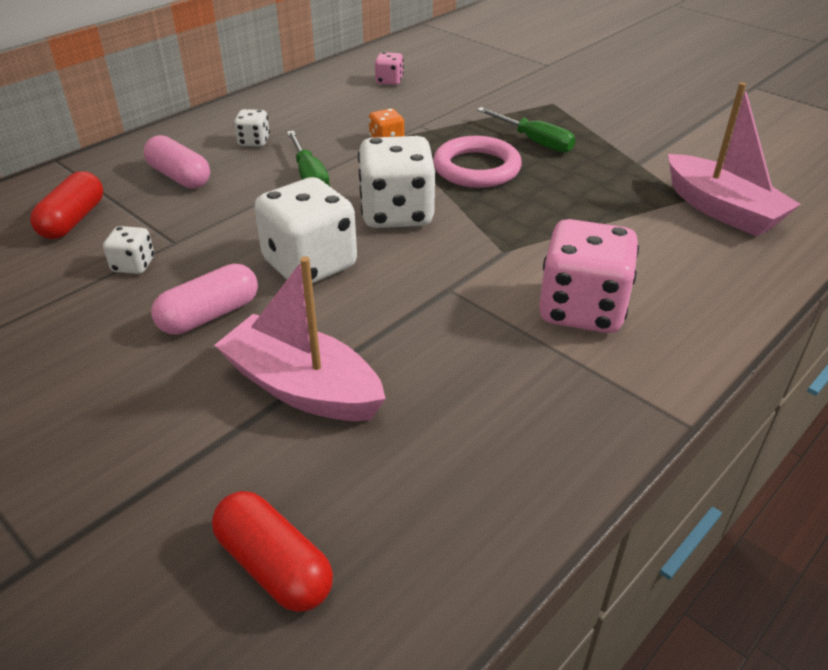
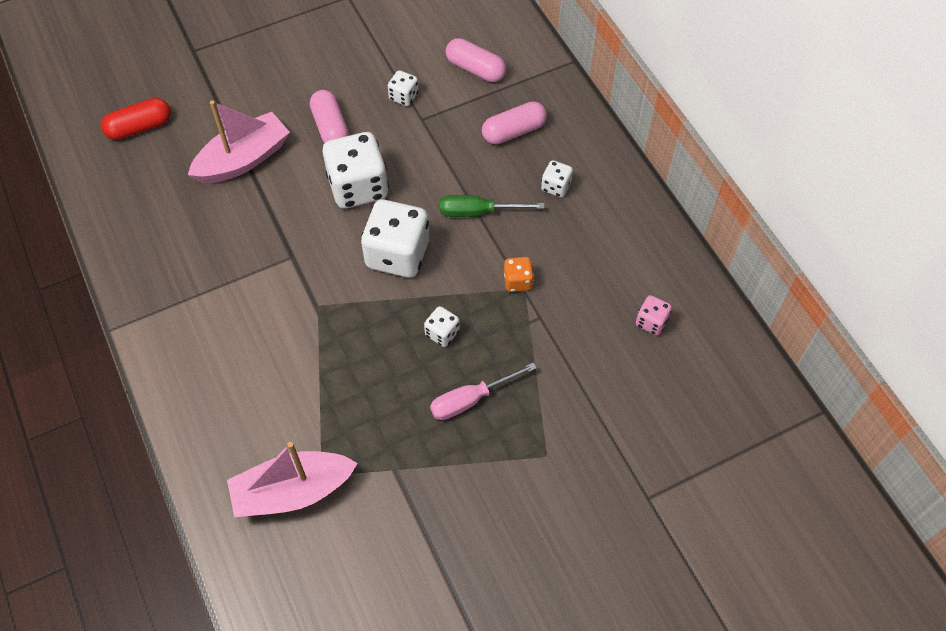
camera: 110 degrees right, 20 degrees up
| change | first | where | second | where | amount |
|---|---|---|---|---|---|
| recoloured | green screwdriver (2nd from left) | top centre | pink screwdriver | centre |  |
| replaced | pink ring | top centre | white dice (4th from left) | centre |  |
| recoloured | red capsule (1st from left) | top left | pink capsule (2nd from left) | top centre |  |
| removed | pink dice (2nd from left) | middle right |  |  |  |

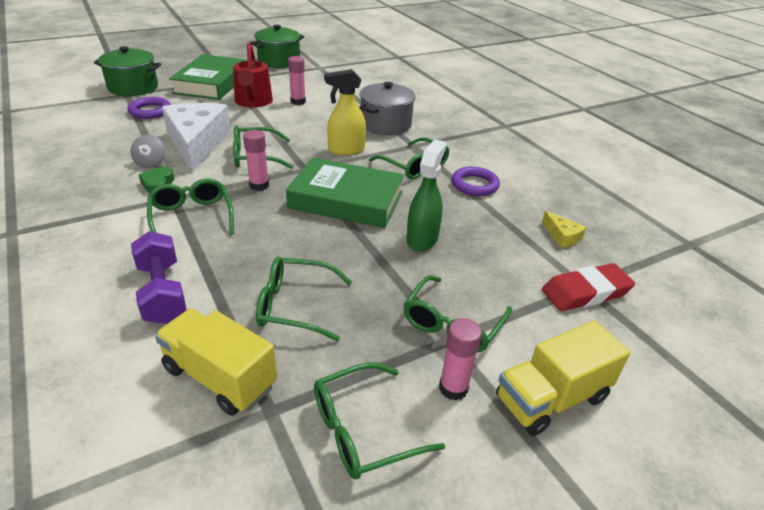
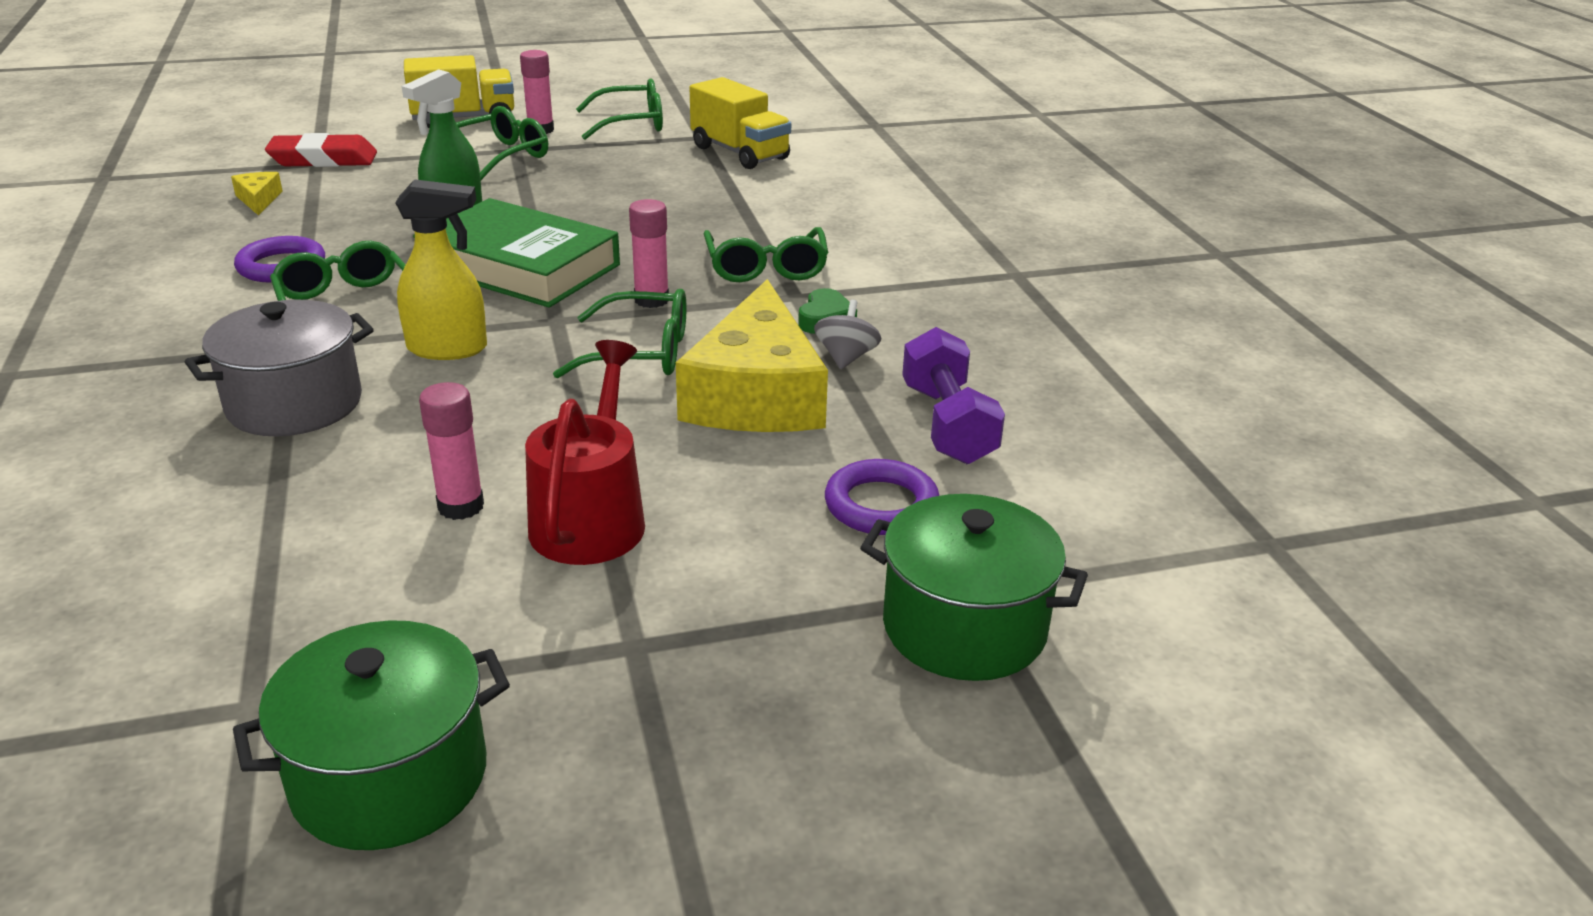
camera: 165 degrees left, 5 degrees down
| change | first | where | second | where | amount |
|---|---|---|---|---|---|
| removed | green book (1st from left) | top left |  |  |  |
| recoloured | white cheese | top left | yellow cheese (2nd from left) | centre |  |
| moved | purple dumbbell | middle left |  | centre |  |
| removed | green glasses (3rd from left) | centre |  |  |  |

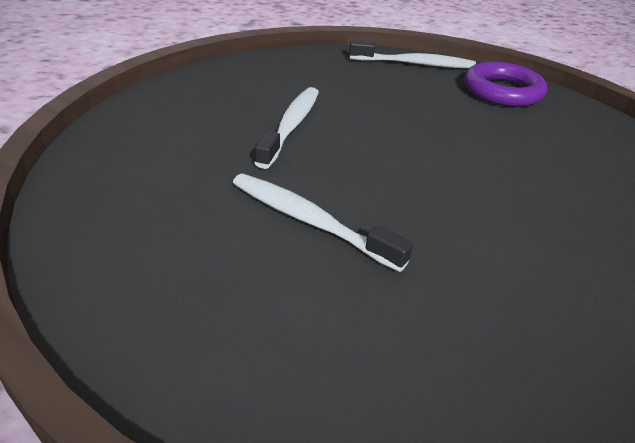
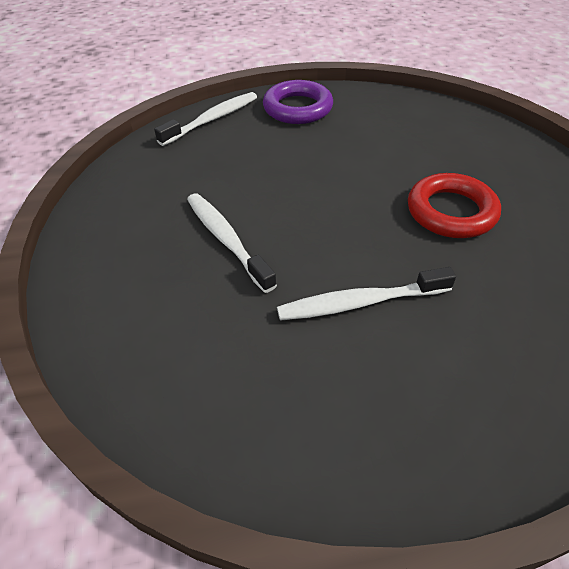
camera: 45 degrees left, 10 degrees up
| change | first | where | second | where | amount |
|---|---|---|---|---|---|
| added |  |  | red ring | middle right |  |

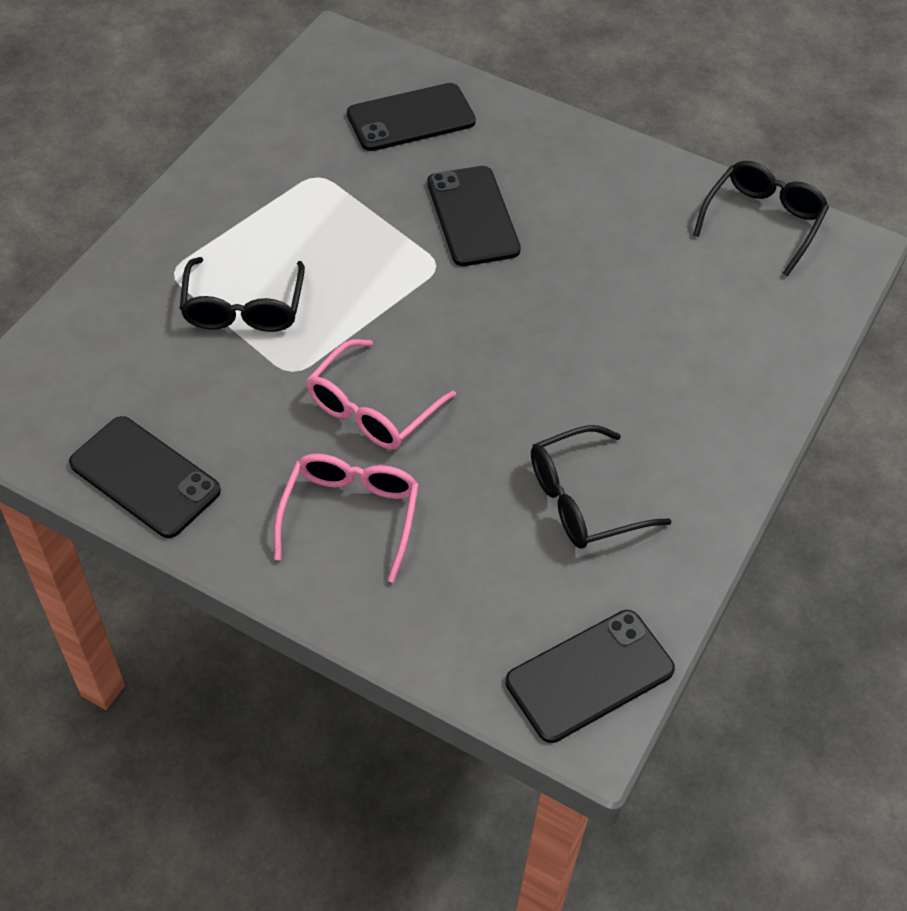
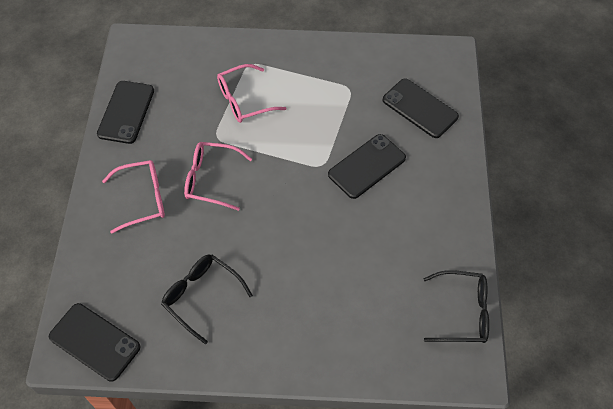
camera: 65 degrees right, 5 degrees up
| change | first | where | second | where | amount |
|---|---|---|---|---|---|
| recoloured | black glasses (1st from left) | top left | pink glasses (3rd from left) | top centre |  |

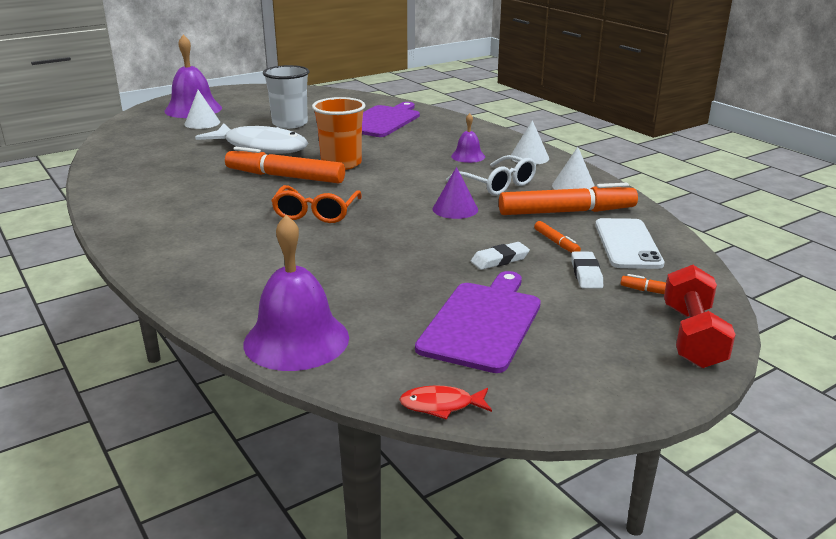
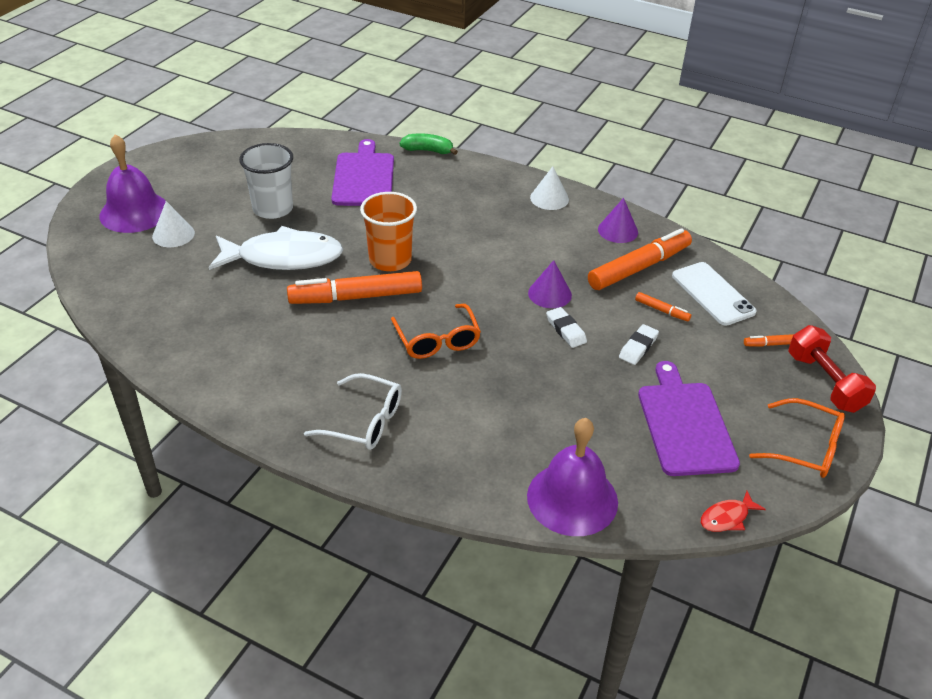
camera: 30 degrees left, 15 degrees up
| change | first | where | second | where | amount |
|---|---|---|---|---|---|
| removed | purple bell (3rd from left) | top centre |  |  |  |
| recoloured | white cone (3rd from left) | top right | purple cone (2nd from left) | top centre |  |
| moved | white glasses | top centre |  | centre |  |
| moved | white eraser (2nd from left in the first image) | middle right | white eraser (1st from left) | centre |  |
| added |  |  | green banana | top centre |  |
| added |  |  | orange glasses (2nd from left) | middle right |  |

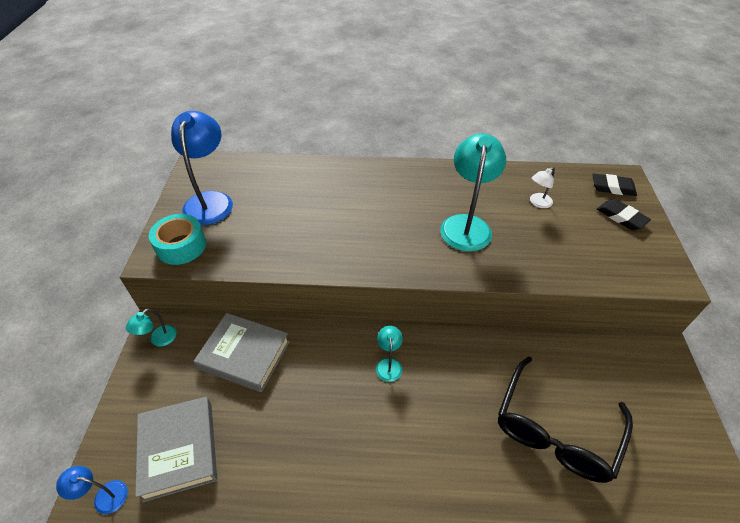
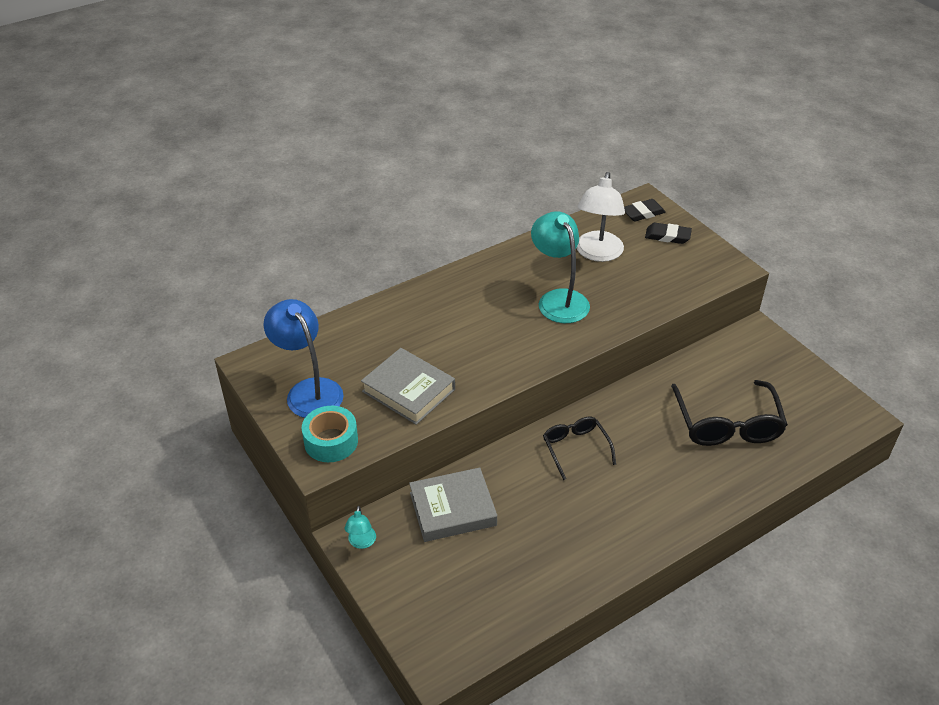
camera: 35 degrees left, 5 degrees down
| change | first | where | second | where | amount |
|---|---|---|---|---|---|
| resized | white lamp | middle right |  | top centre | x2.14 |
| replaced | turquoise lamp (2nd from left) | bottom centre | black glasses (1st from left) | centre |  |
| moved | grey book (1st from left) | bottom left |  | centre |  |
| removed | blue lamp (1st from left) | bottom left |  |  |  |

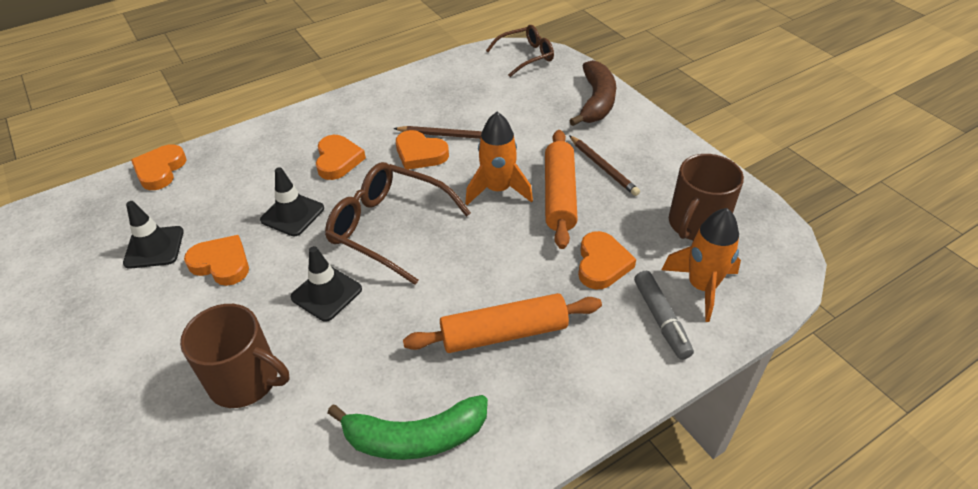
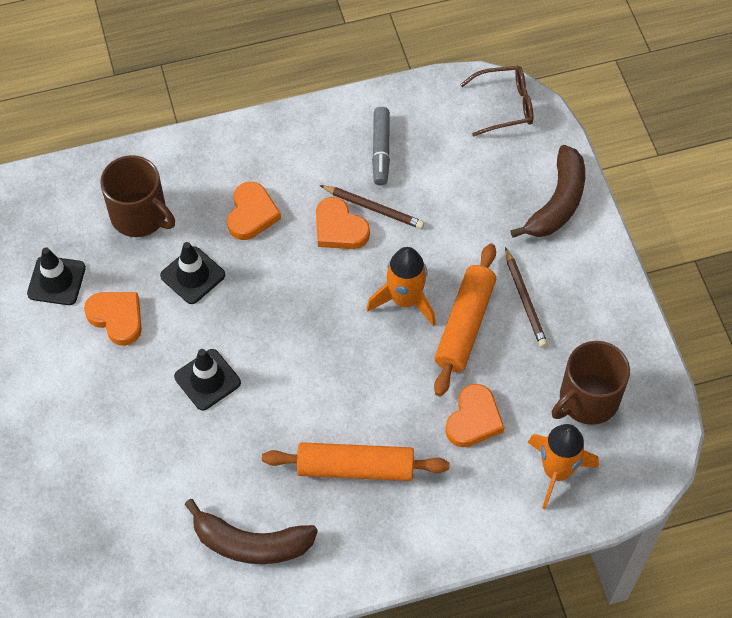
camera: 15 degrees right, 15 degrees up
| change | first | where | second | where | amount |
|---|---|---|---|---|---|
| removed | orange heart (1st from left) | middle left |  |  |  |
| removed | brown glasses (1st from left) | centre |  |  |  |
| moved | grey marker | middle right |  | top centre |  |
| moved | brown mug (1st from left) | bottom left |  | top left |  |
| recoloured | green banana | bottom centre | brown banana (1st from left) | bottom centre |  |

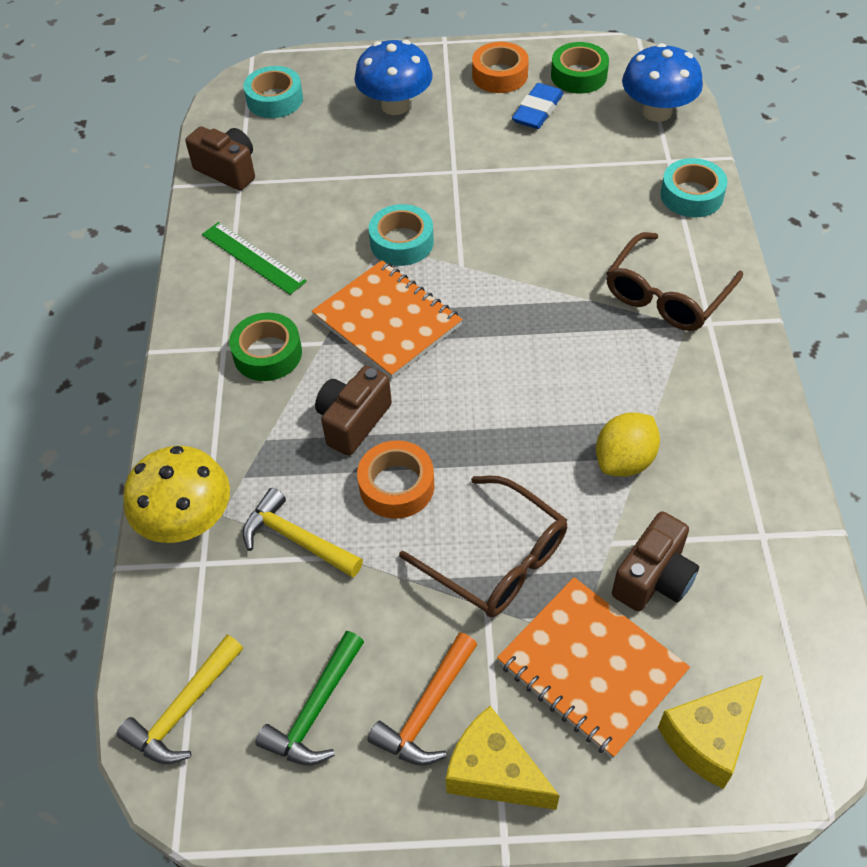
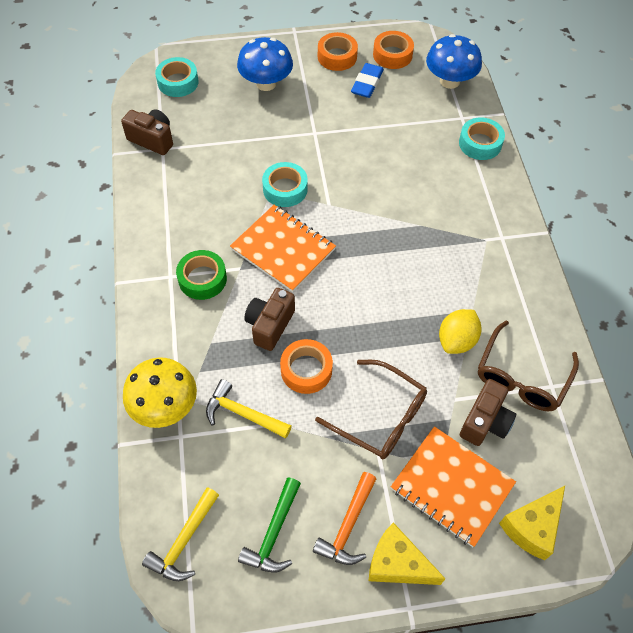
camera: 10 degrees left, 5 degrees up
| change | first | where | second | where | amount |
|---|---|---|---|---|---|
| recoloured | green tape (2nd from left) | top right | orange tape (3rd from left) | top centre |  |
| removed | green ruler | top left |  |  |  |
| moved | brown glasses (2nd from left) | top right |  | middle right |  |

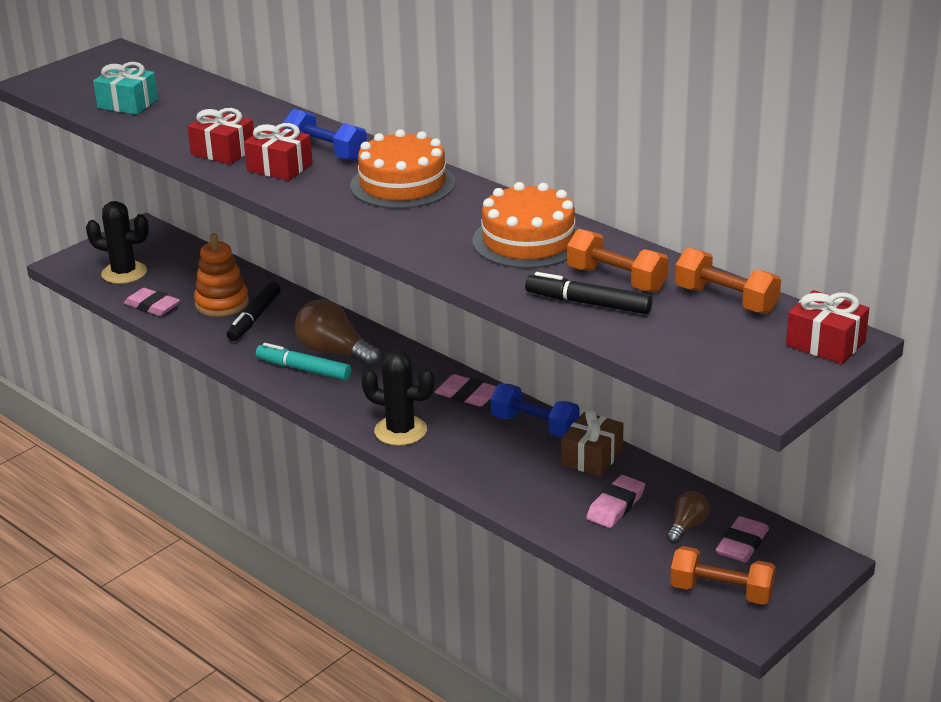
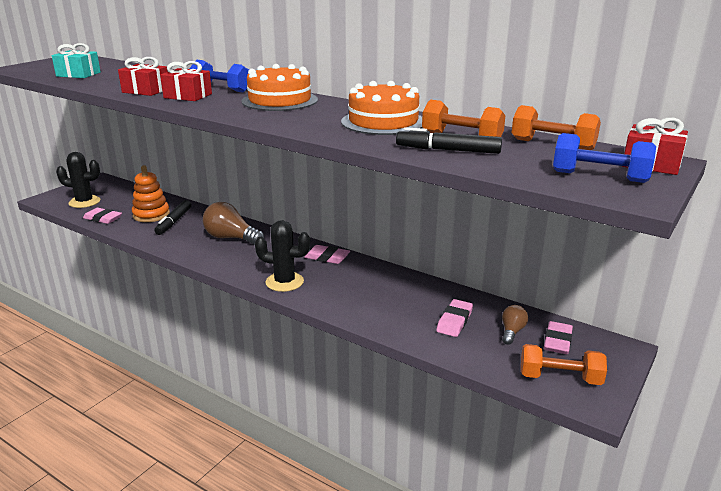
camera: 10 degrees left, 5 degrees down
| change | first | where | second | where | amount |
|---|---|---|---|---|---|
| removed | turquoise marker | middle left |  |  |  |
| moved | blue dumbbell (2nd from left) | centre |  | top right |  |
| removed | brown gift | centre |  |  |  |

